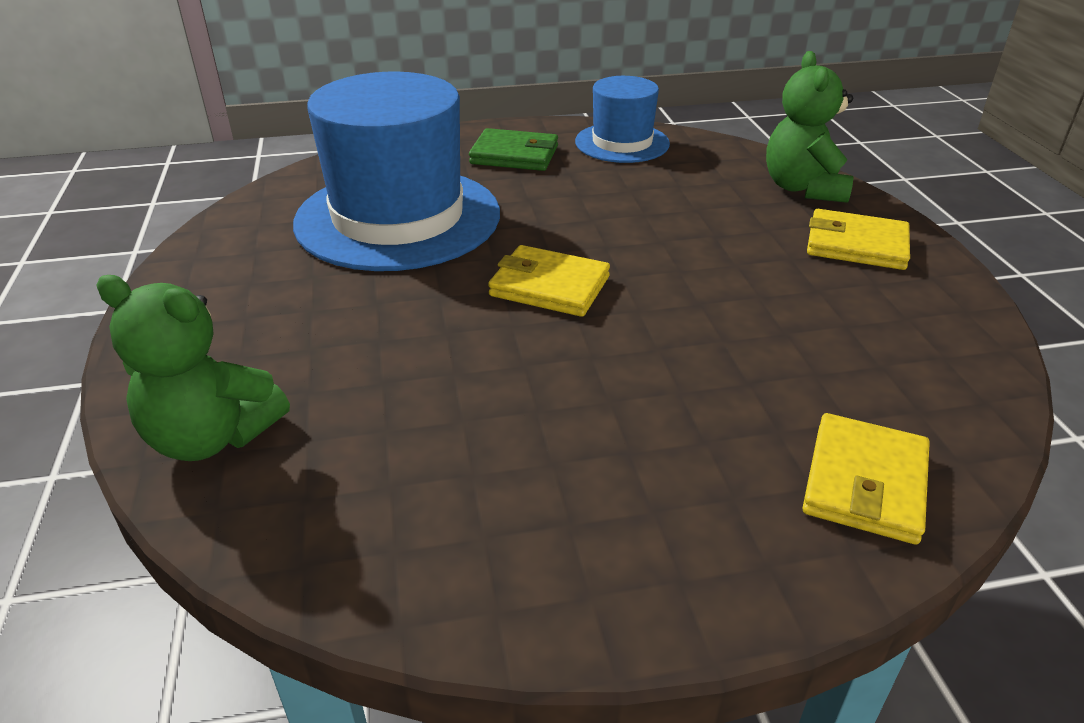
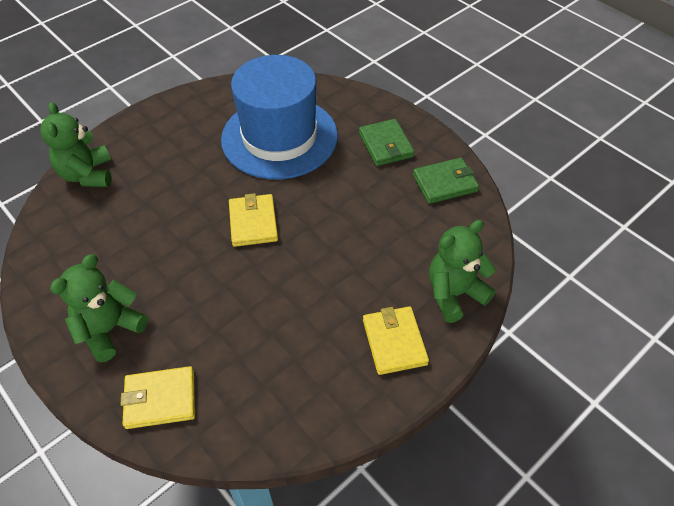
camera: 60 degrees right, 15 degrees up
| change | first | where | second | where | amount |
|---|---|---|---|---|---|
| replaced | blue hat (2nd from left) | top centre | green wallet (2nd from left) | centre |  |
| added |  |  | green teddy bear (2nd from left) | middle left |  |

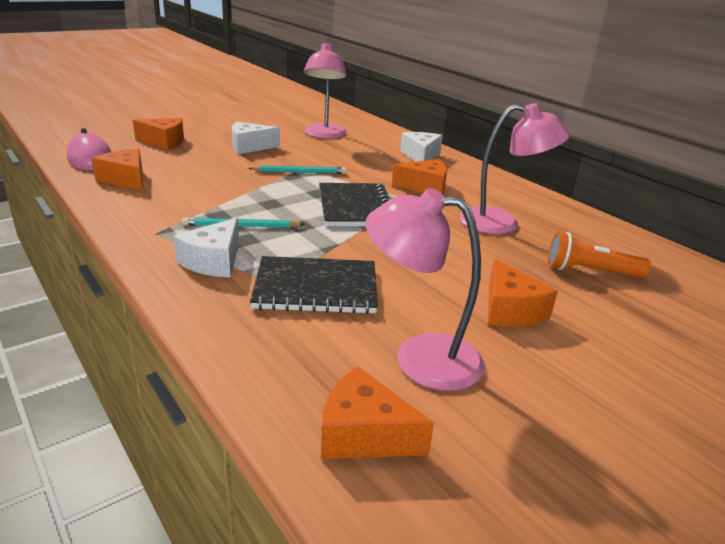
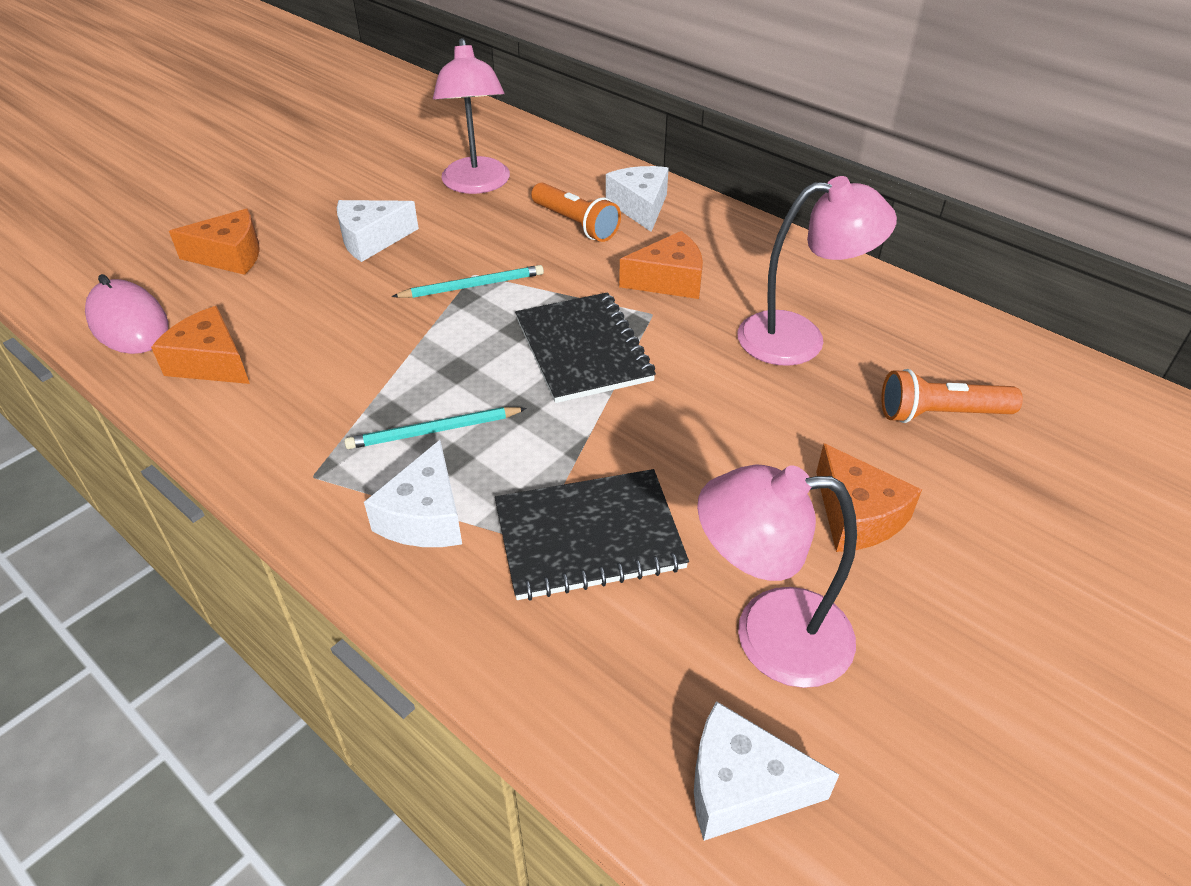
camera: 10 degrees left, 15 degrees up
| change | first | where | second | where | amount |
|---|---|---|---|---|---|
| recoloured | orange cheese (3rd from left) | bottom centre | white cheese (4th from left) | bottom centre |  |
| added |  |  | orange flashlight (1st from left) | top centre |  |

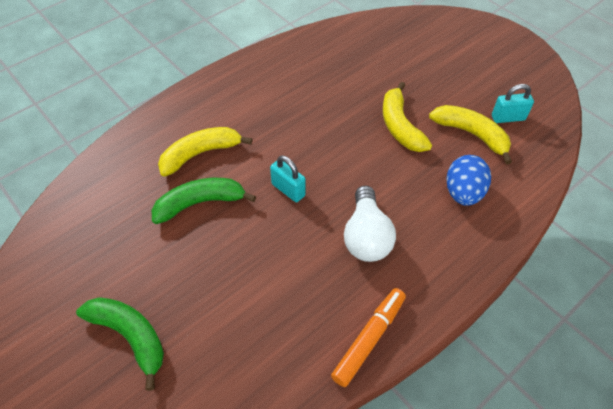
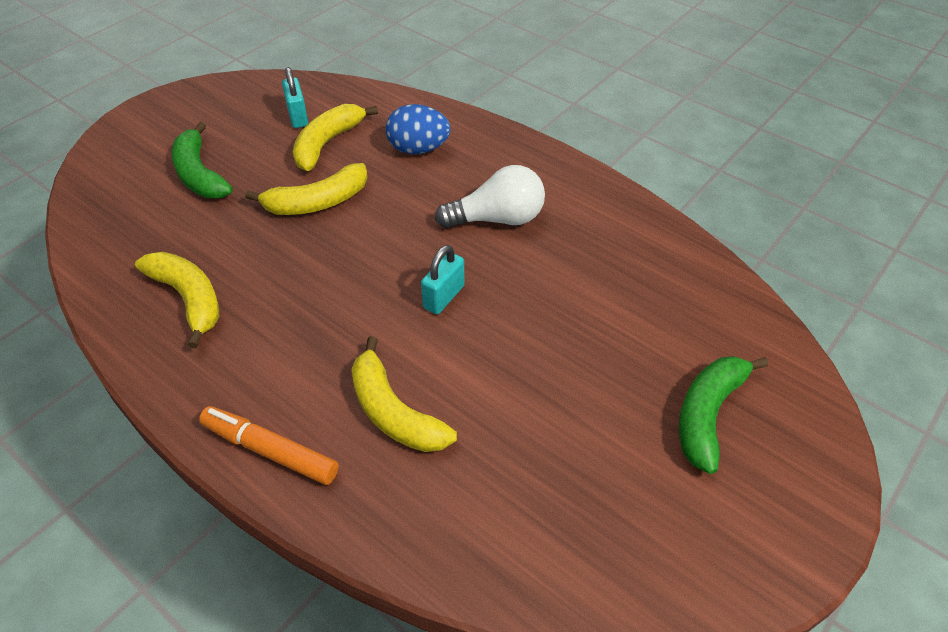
camera: 100 degrees left, 5 degrees down
| change | first | where | second | where | amount |
|---|---|---|---|---|---|
| moved | green banana (2nd from left in the first image) | middle left | green banana (1st from left) | top left |  |
| moved | orange marker | bottom centre |  | bottom left |  |
| added |  |  | yellow banana (1st from left) | middle left |  |

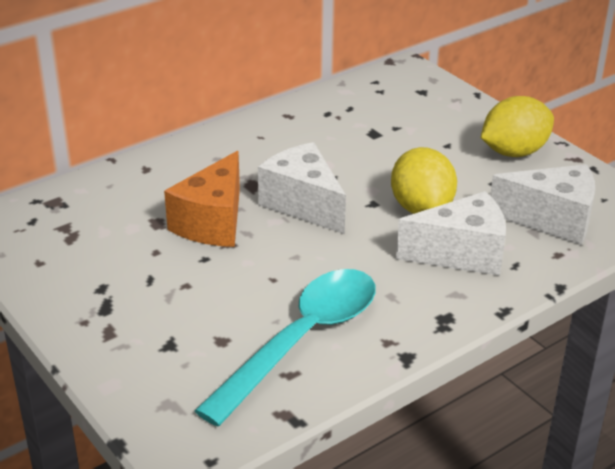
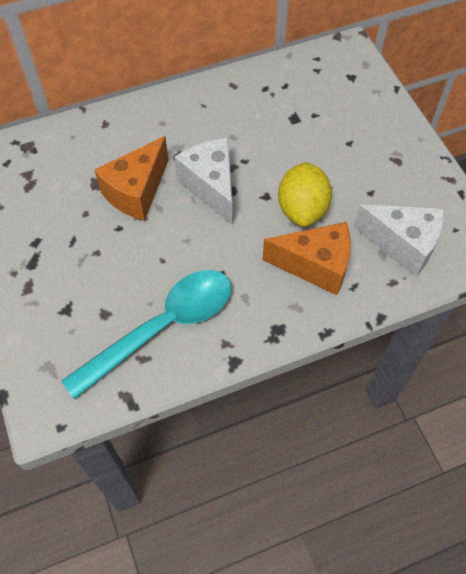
camera: 15 degrees right, 25 degrees up
| change | first | where | second | where | amount |
|---|---|---|---|---|---|
| removed | yellow lemon (2nd from left) | top right |  |  |  |
| recoloured | white cheese (2nd from left) | middle right | orange cheese (2nd from left) | centre |  |

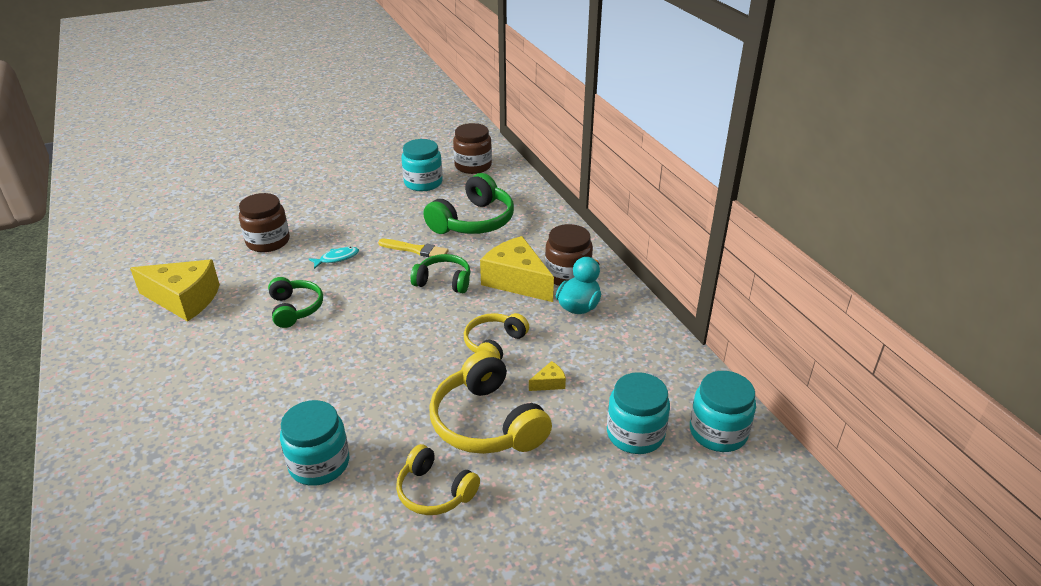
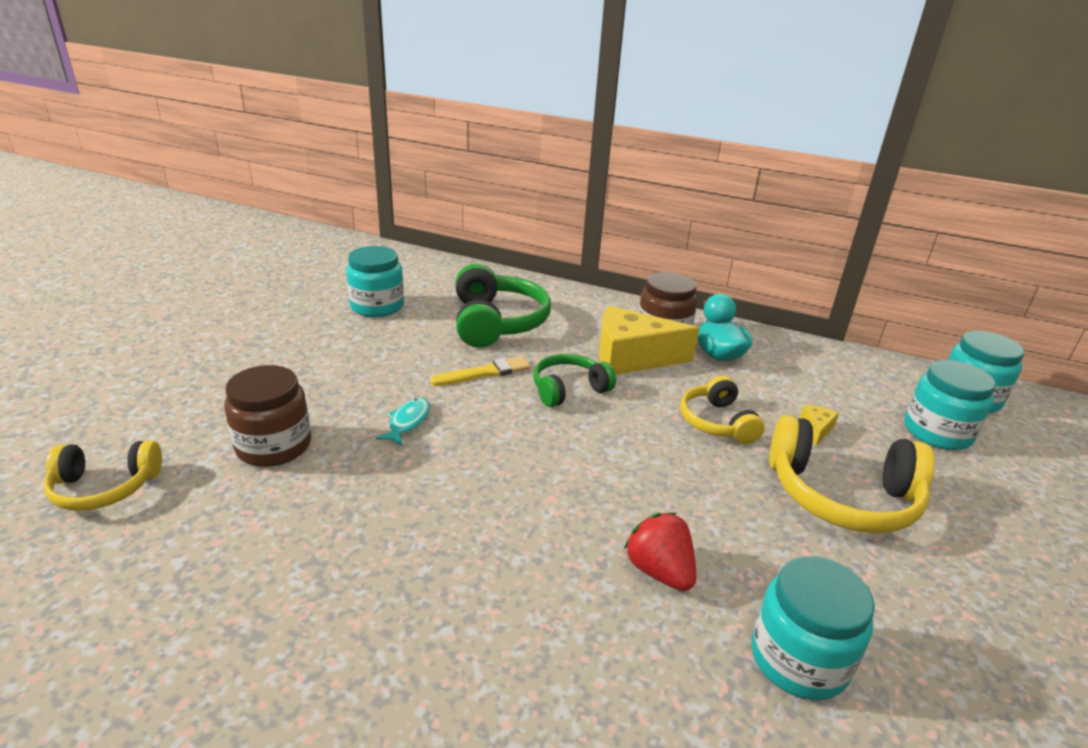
camera: 45 degrees left, 5 degrees down
| change | first | where | second | where | amount |
|---|---|---|---|---|---|
| removed | brown jar (2nd from left) | top centre |  |  |  |
| removed | yellow cheese (1st from left) | middle left |  |  |  |
| removed | green headphones (1st from left) | middle left |  |  |  |
| moved | yellow headphones (1st from left) | bottom centre |  | middle left |  |
| added |  |  | red strawberry | bottom centre |  |

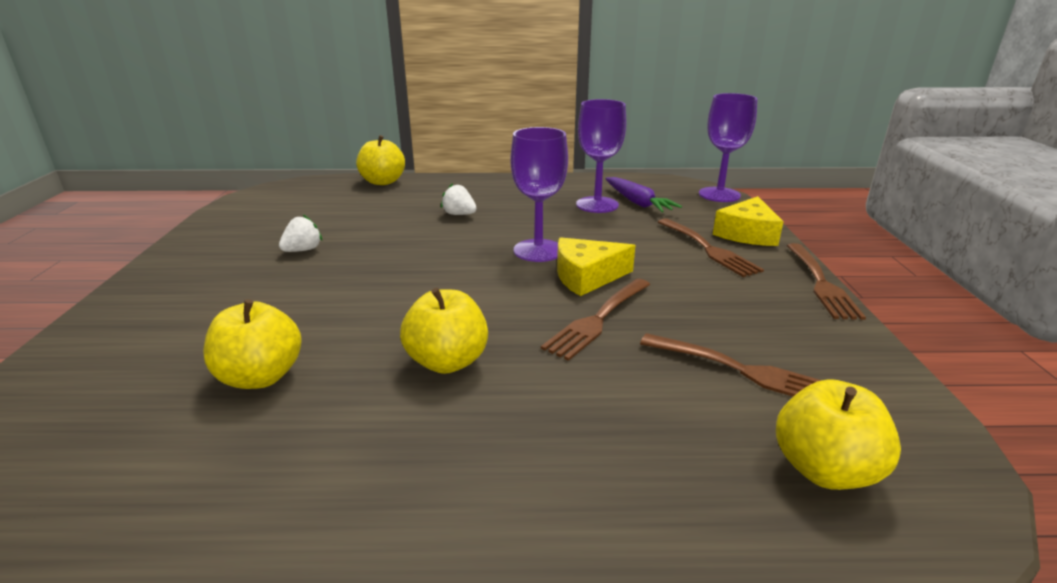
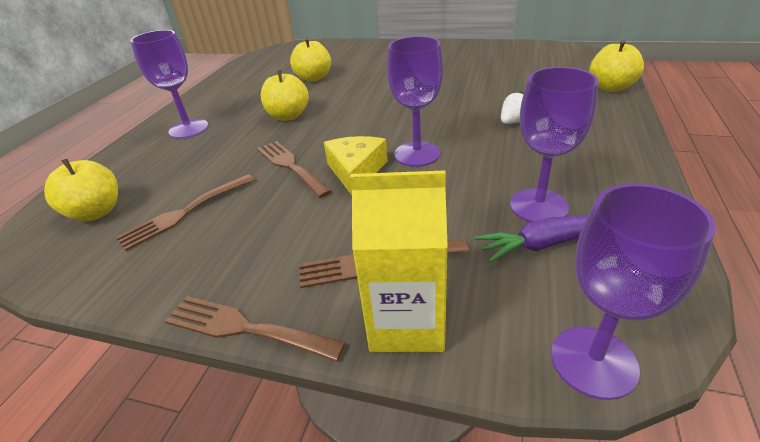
camera: 110 degrees right, 10 degrees up
| change | first | where | second | where | amount |
|---|---|---|---|---|---|
| replaced | yellow cheese (2nd from left) | middle right | yellow carton | centre |  |
| removed | white strawberry (1st from left) | middle left |  |  |  |
| added |  |  | purple goblet (1st from left) | top left |  |

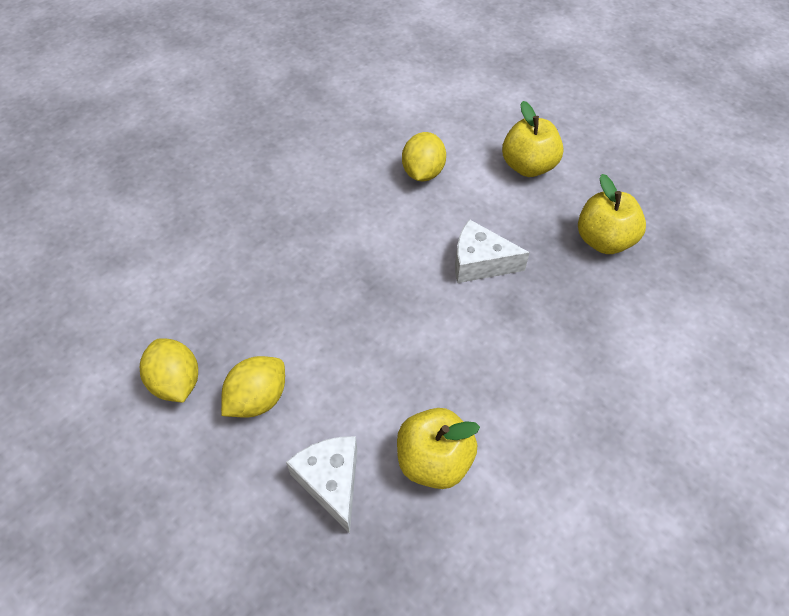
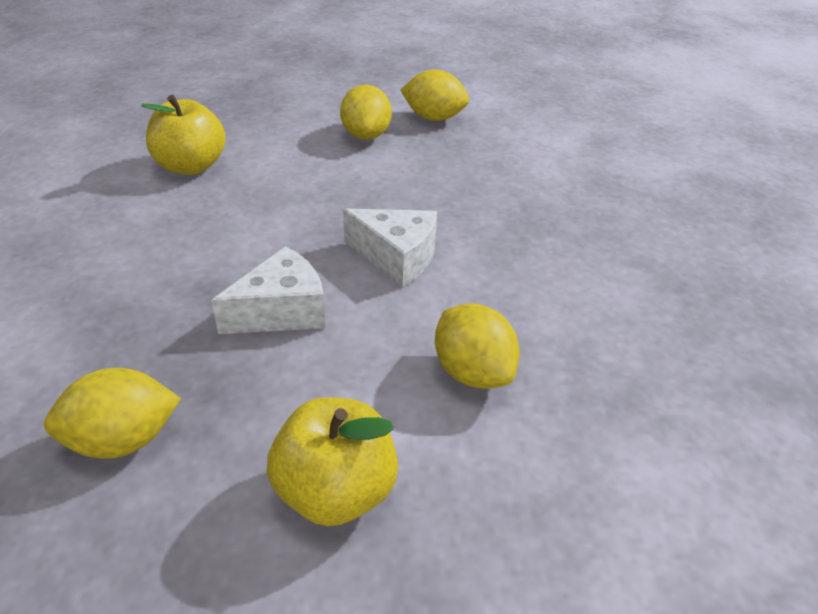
camera: 135 degrees right, 15 degrees down
| change | first | where | second | where | amount |
|---|---|---|---|---|---|
| replaced | yellow apple (3rd from left) | middle right | yellow lemon (1st from left) | bottom left |  |
| moved | white cheese (1st from left in the first image) | bottom centre | white cheese (2nd from left) | centre |  |

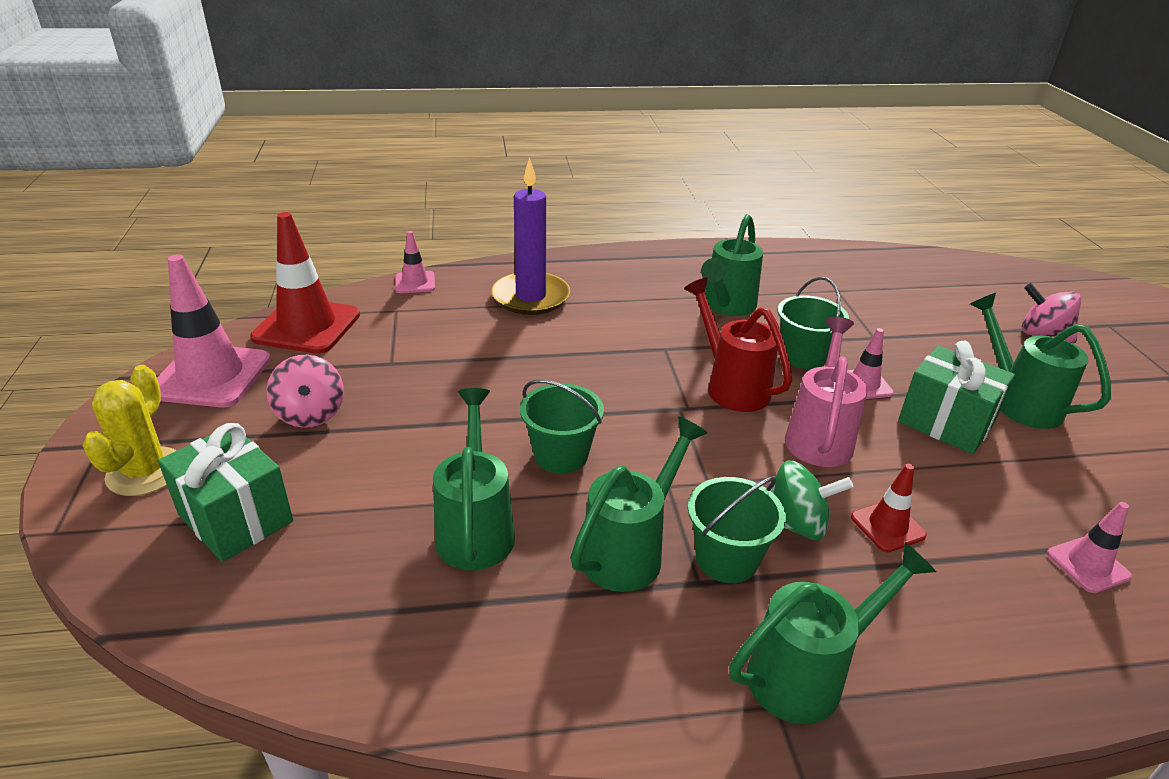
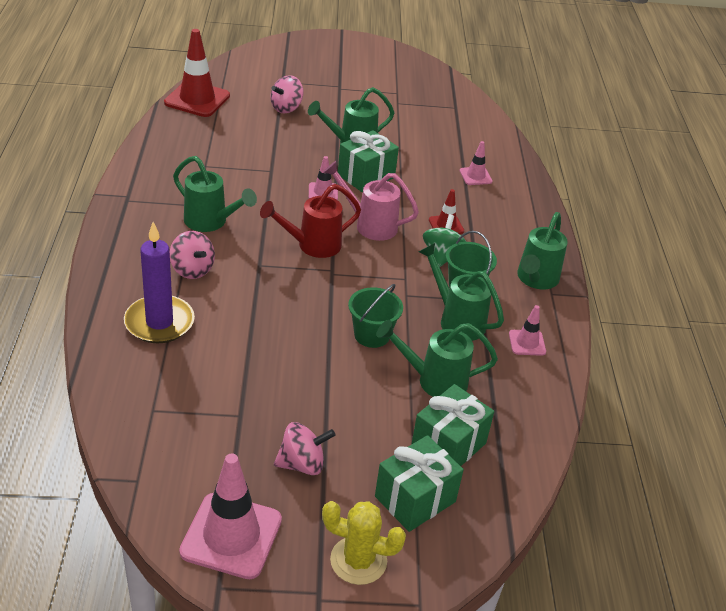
camera: 85 degrees left, 5 degrees up
| change | first | where | second | where | amount |
|---|---|---|---|---|---|
| moved | red traffic cone (1st from left) | middle left |  | top left |  |
| moved | pink traffic cone (2nd from left in the first image) | centre | pink traffic cone (4th from left) | middle right |  |
| removed | green bucket (3rd from left) | middle right |  |  |  |
| turned | green watering can (4th from left in the first image) | bottom right | green watering can (5th from left) | middle right | 135 degrees counterclockwise |
| added |  |  | pink spinning top (1st from left) | middle left |  |
| added |  |  | green gift (3rd from left) | bottom centre |  |

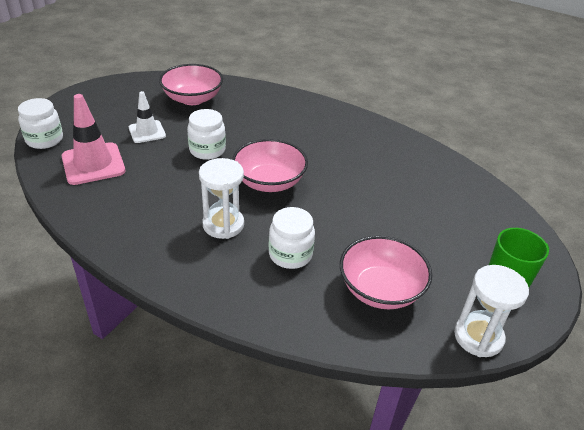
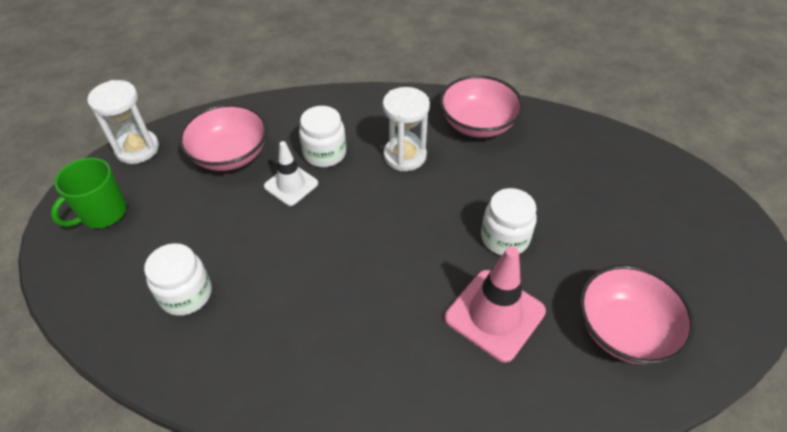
camera: 155 degrees right, 10 degrees up
| change | first | where | second | where | amount |
|---|---|---|---|---|---|
| moved | white traffic cone | top left |  | centre |  |
| moved | pink traffic cone | top left |  | bottom centre |  |
| moved | white jar (1st from left) | top left |  | middle left |  |
| moved | pink bowl (2nd from left) | centre |  | top centre |  |

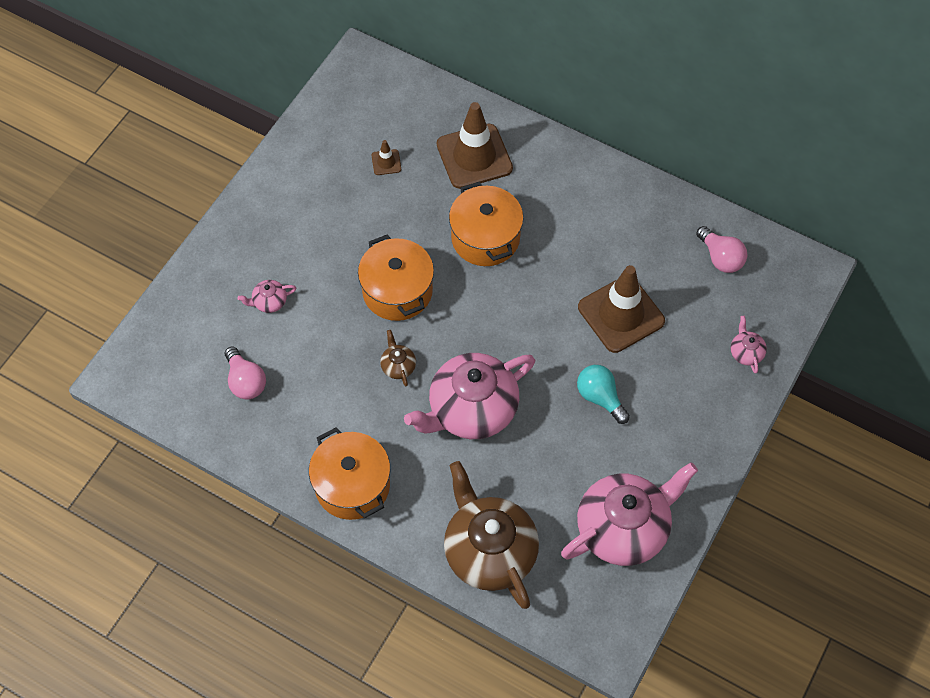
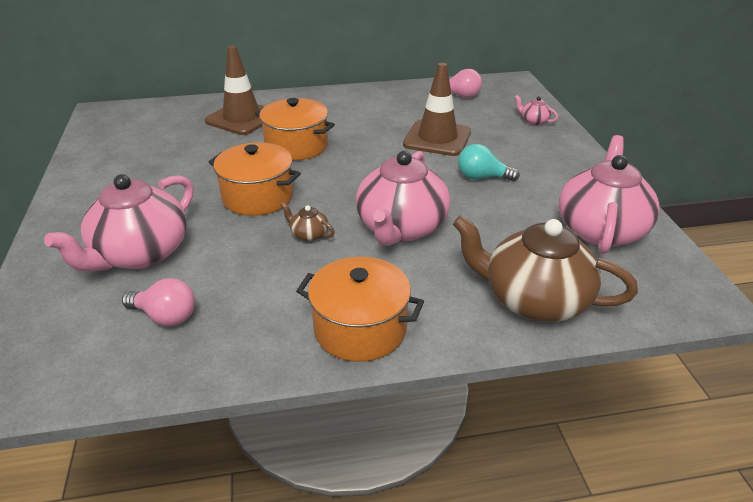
camera: 40 degrees left, 25 degrees down
| change | first | where | second | where | amount |
|---|---|---|---|---|---|
| removed | brown traffic cone (1st from left) | top centre |  |  |  |
| resized | pink teapot (1st from left) | middle left |  | middle left | x2.45 |

